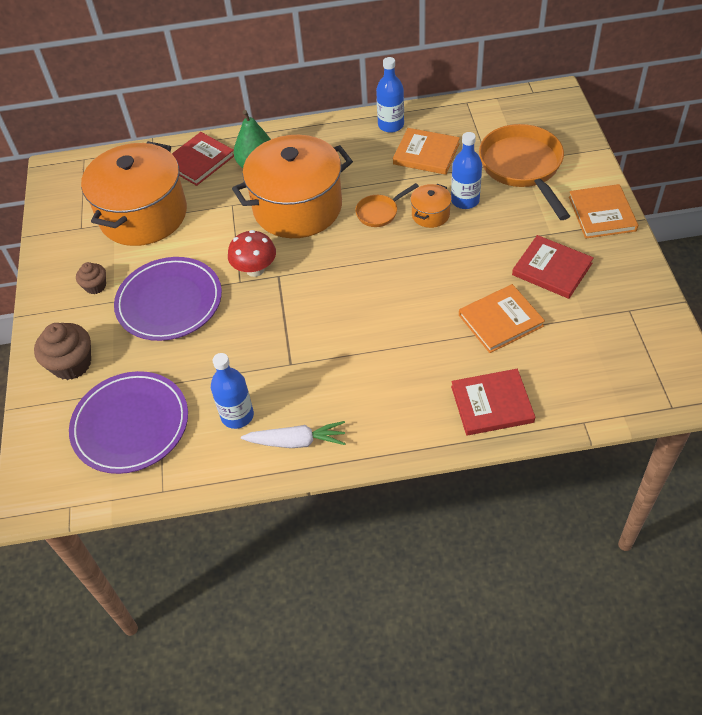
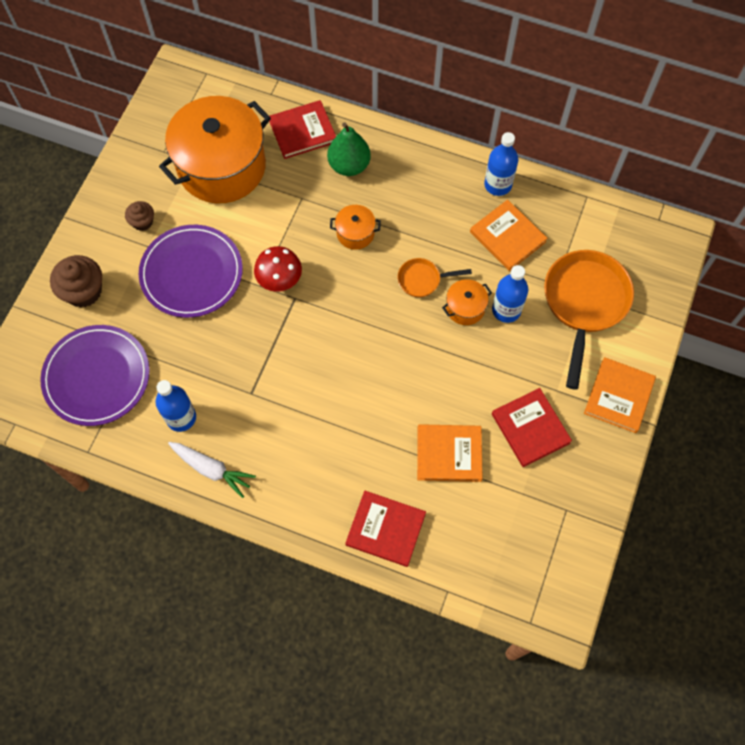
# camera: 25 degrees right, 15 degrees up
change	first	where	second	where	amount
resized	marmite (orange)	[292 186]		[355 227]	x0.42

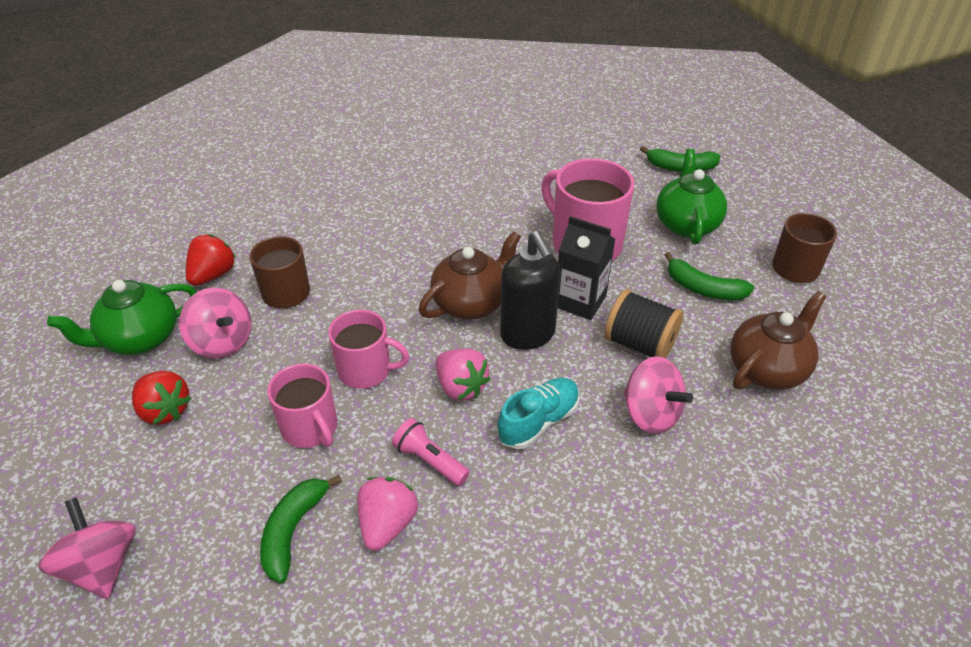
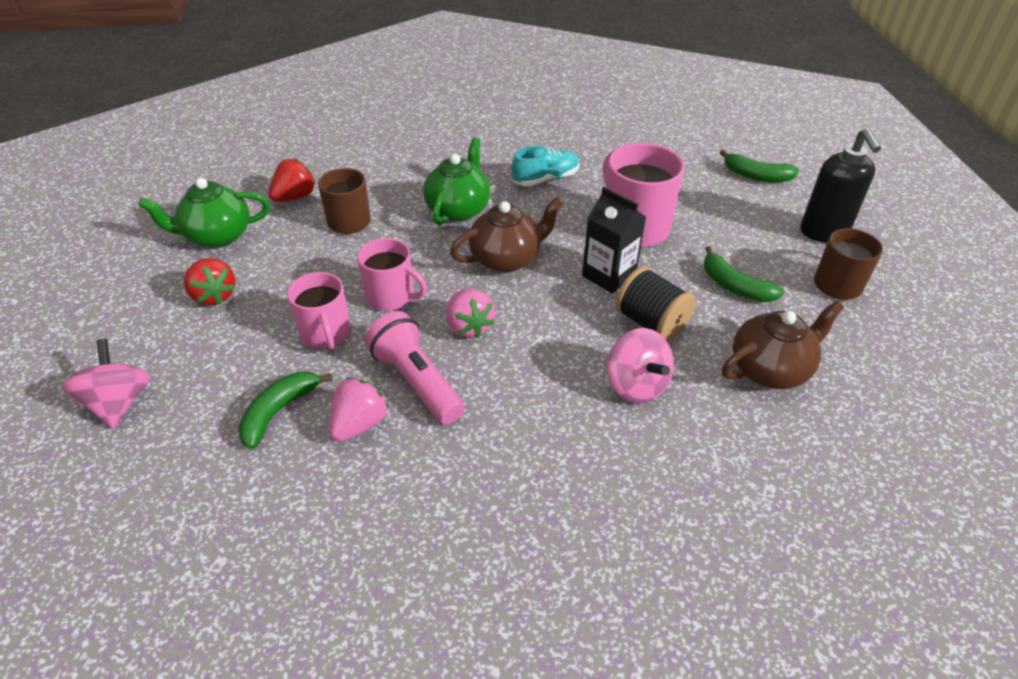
# camera: 15 degrees right, 0 degrees up
change	first	where	second	where	amount
moved	théière (vert)	[691 197]		[456 181]	
moved	distributeur de savon (noir)	[530 290]		[841 185]	
removed	toupie (rose)	[215 323]			
moved	chaussure (turquoise)	[538 413]		[546 166]	
resized	lampe de poche (rose)	[431 452]		[415 368]	x1.65

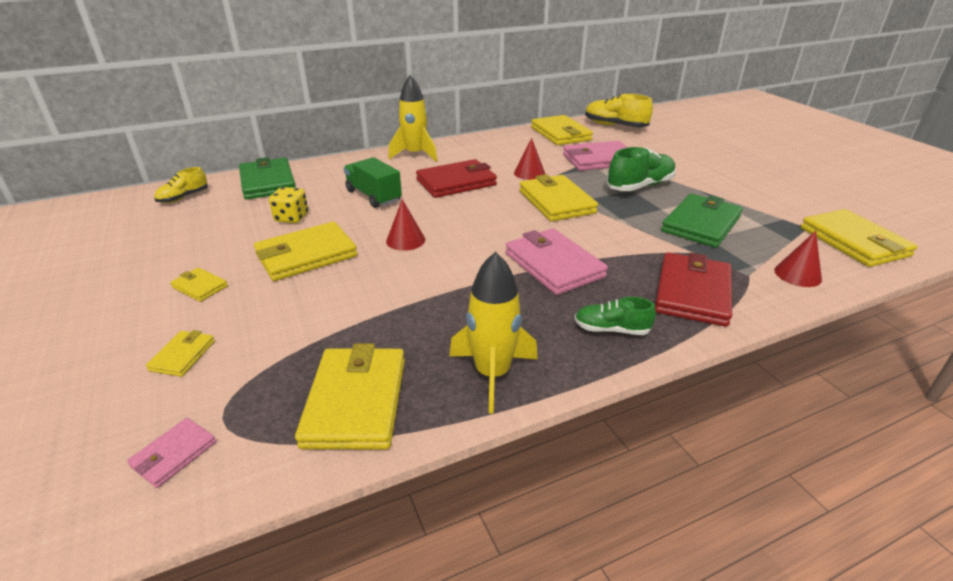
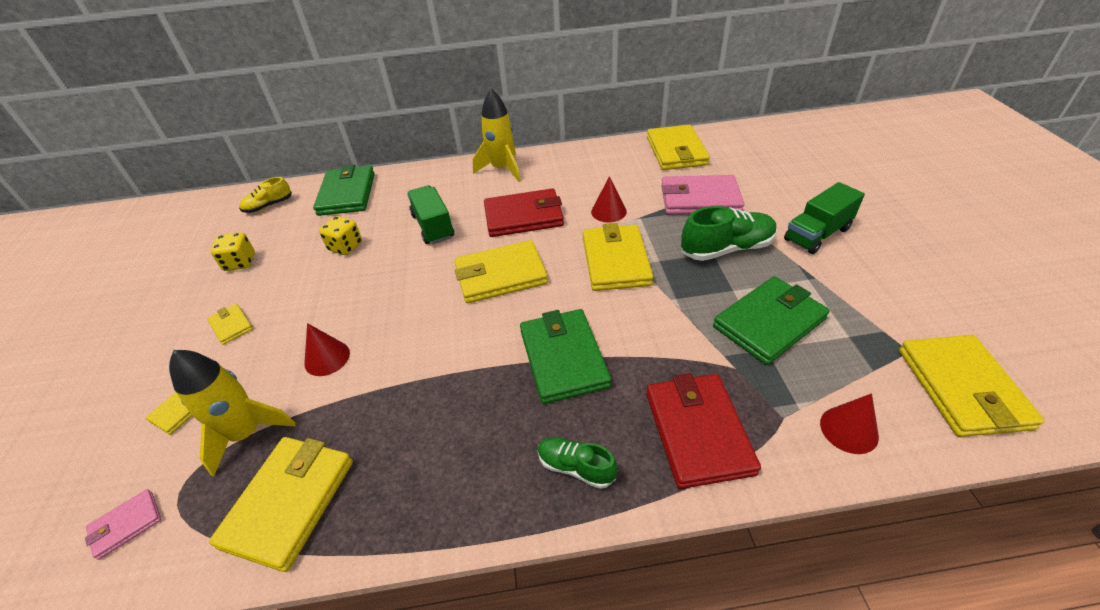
# camera: 20 degrees right, 10 degrees up
change	first	where	second	where	amount
removed	chaussure (jaune)	[619 110]			
moved	cône (rouge)	[405 225]		[327 349]	
moved	portefeuille (jaune)	[306 251]		[501 271]	
recoloured	portefeuille (rose)	[556 261]	portefeuille (vert)	[565 356]	
moved	fusée (jaune)	[493 332]		[232 413]	
turned	portefeuille (rouge)	[693 289]		[703 431]	45 degrees counterclockwise
added			camion (vert)	[824 218]	
added			dé (jaune)	[233 251]	

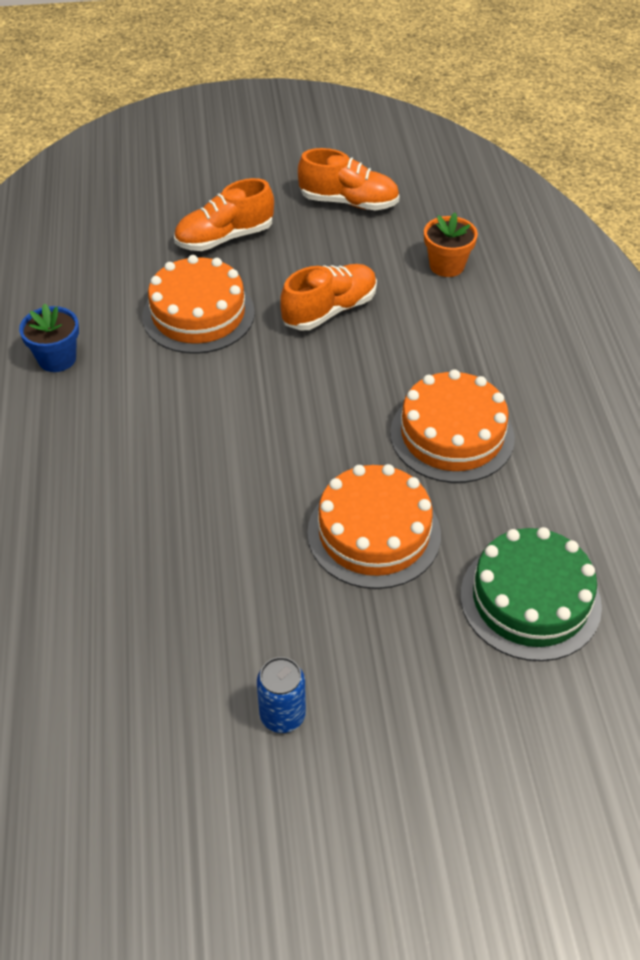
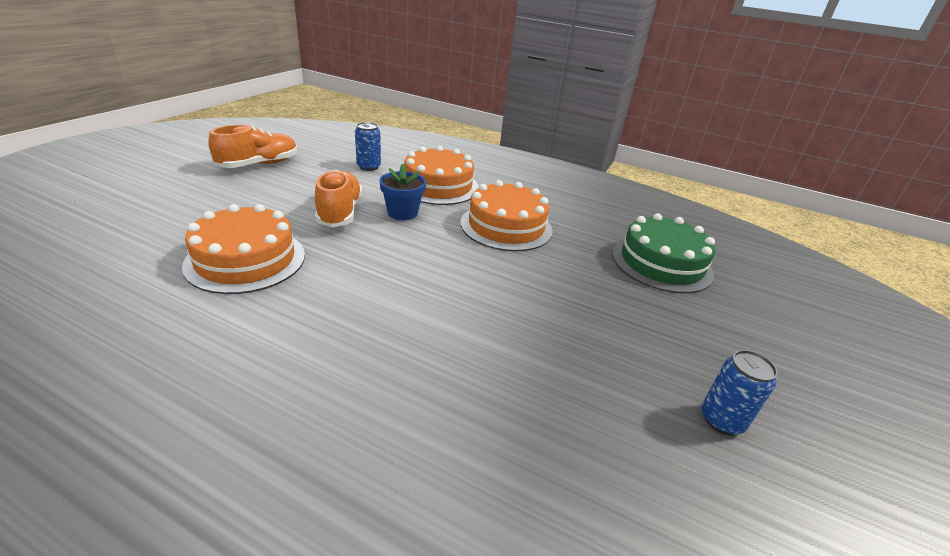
# camera: 60 degrees left, 15 degrees down
change	first	where	second	where	amount
removed	chaussure (orange)	[224 214]			
replaced	pot de fleurs (orange)	[451 244]	canette (bleu)	[368 146]	
moved	pot de fleurs (bleu)	[49 337]		[402 192]	
moved	gâteau (orange)	[374 526]		[441 175]	

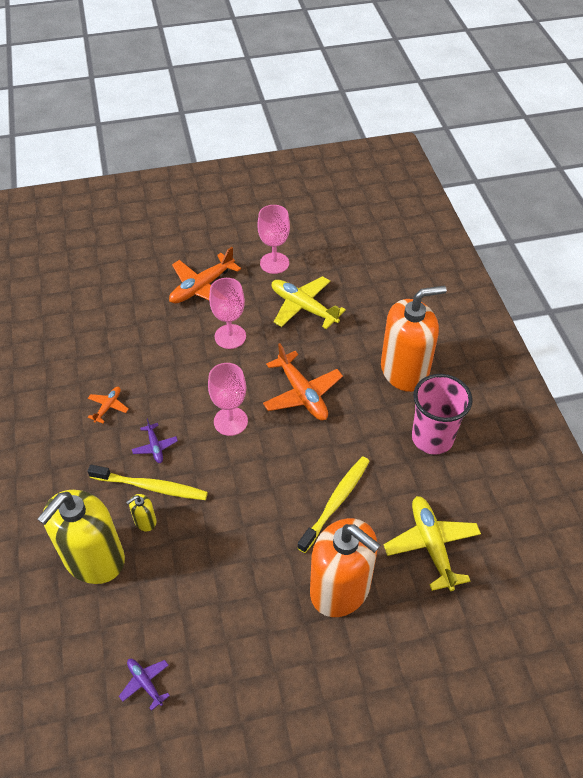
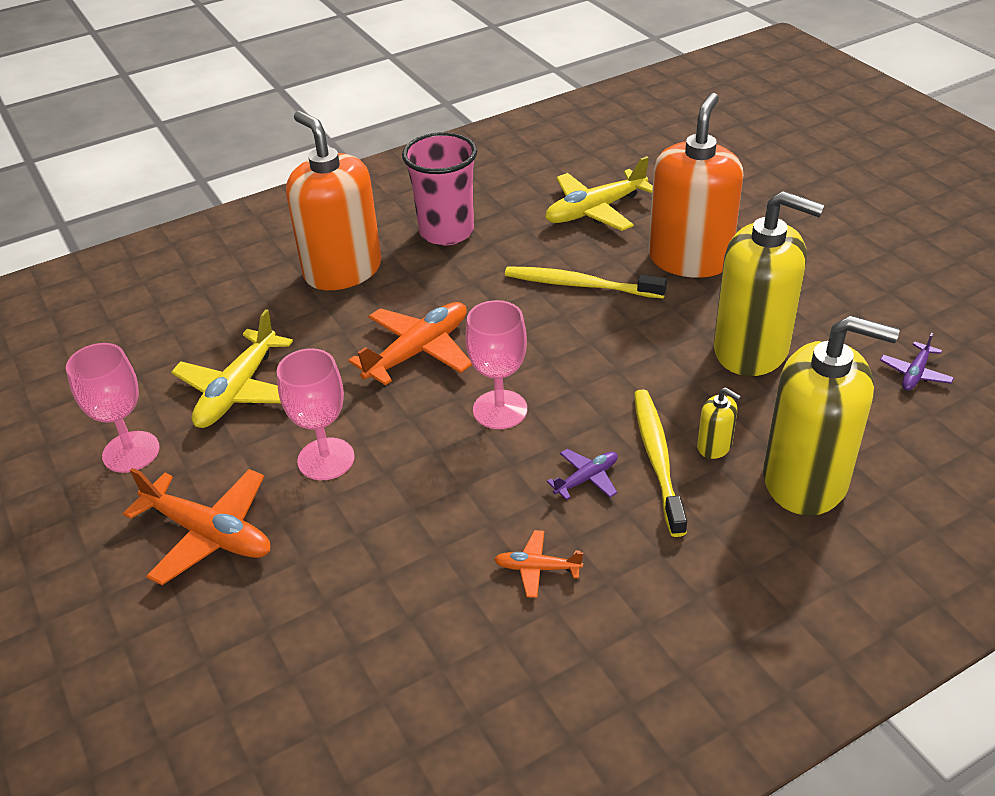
# camera: 105 degrees left, 10 degrees down
change	first	where	second	where	amount
added			distributeur de savon (jaune)	[769 283]	

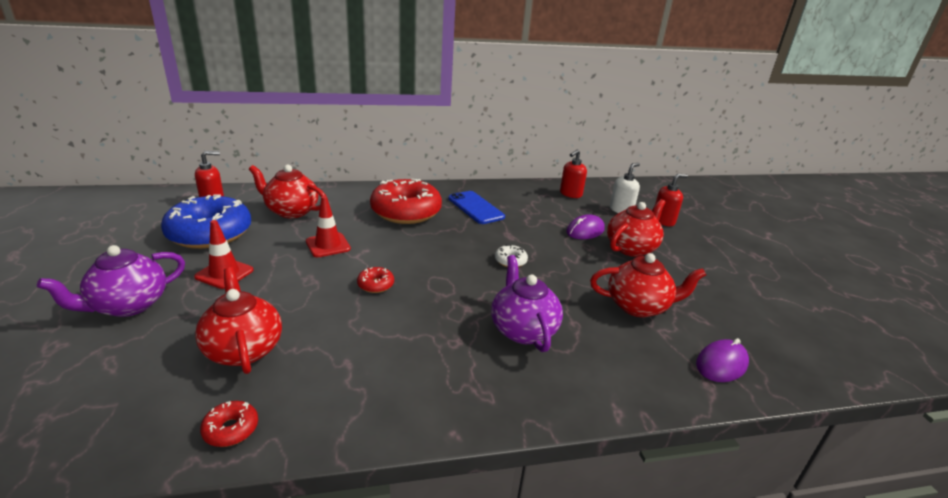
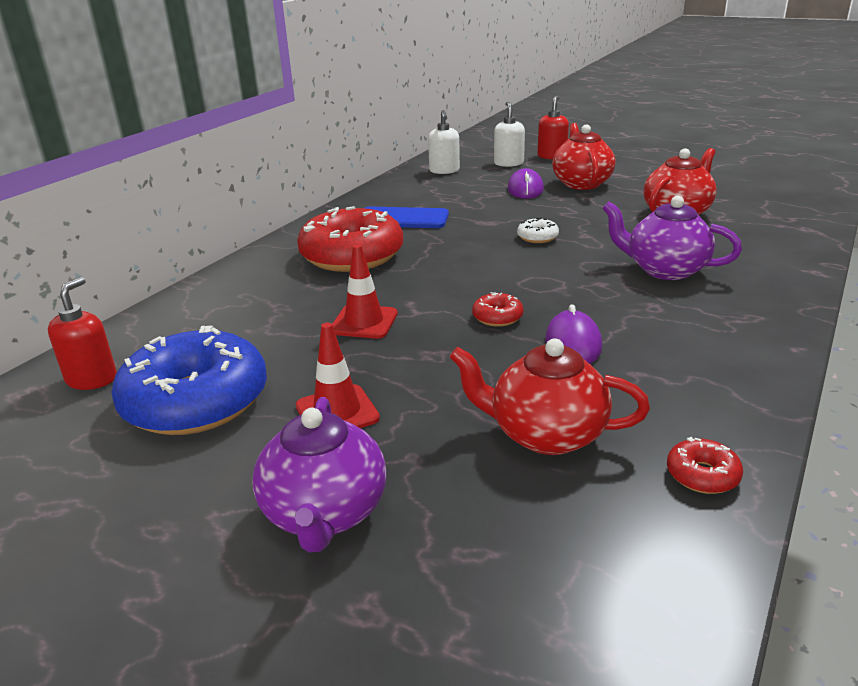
# camera: 45 degrees left, 0 degrees up
change	first	where	second	where	amount
recoloured	distributeur de savon (rouge)	[573 173]	distributeur de savon (blanc)	[444 142]	
removed	théière (rouge)	[287 191]			
moved	souris (violet)	[722 360]		[573 334]	

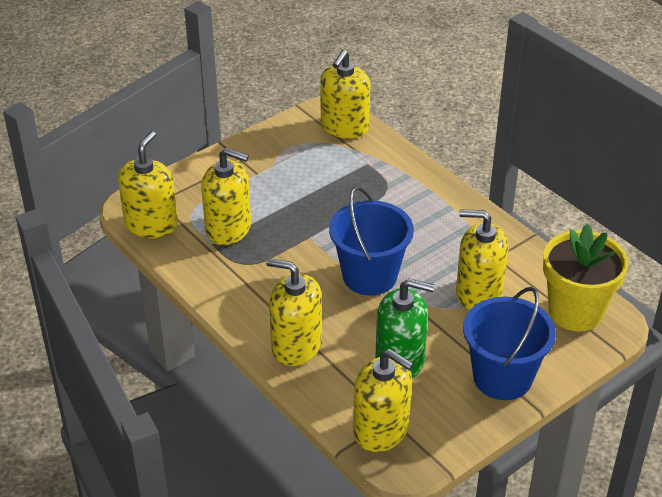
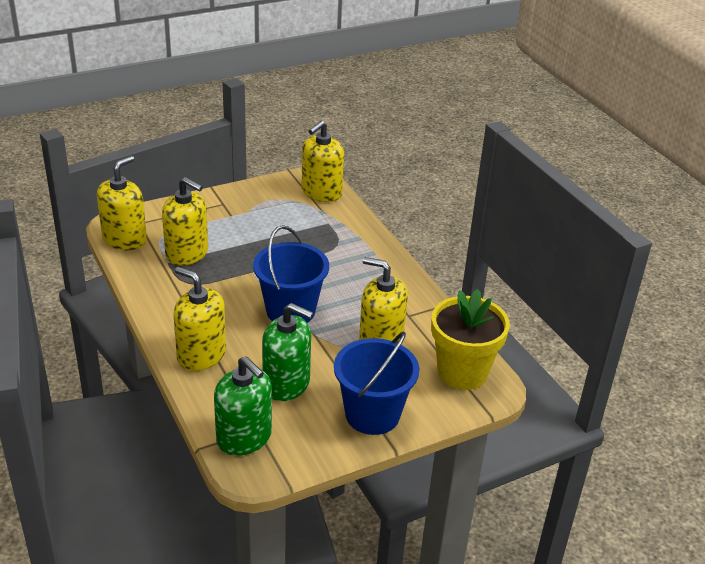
# camera: 10 degrees right, 5 degrees down
change	first	where	second	where	amount
recoloured	distributeur de savon (jaune)	[383 400]	distributeur de savon (vert)	[243 406]	

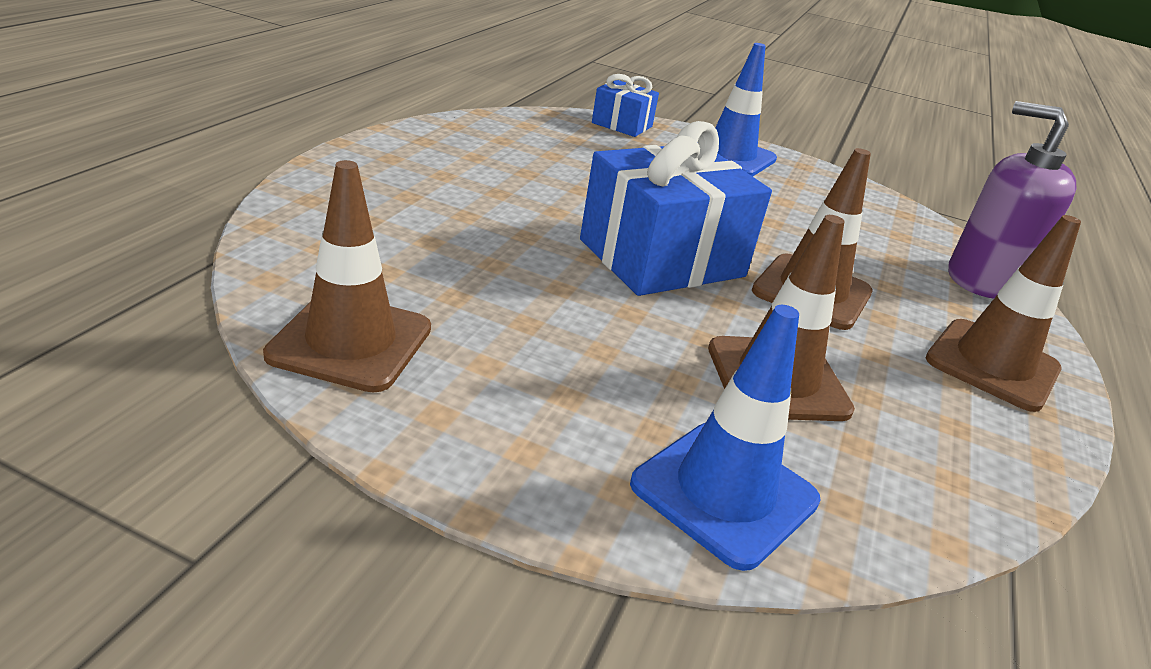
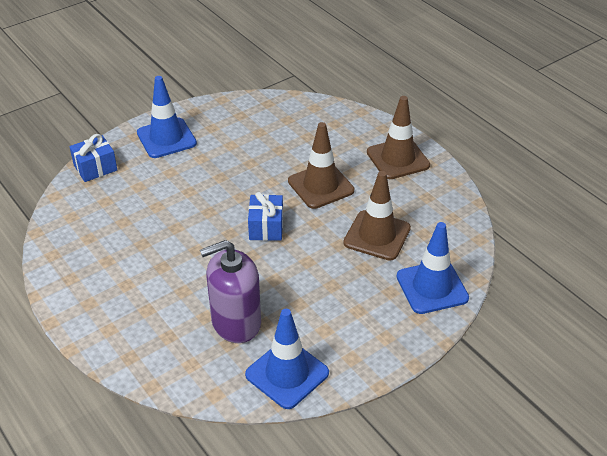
# camera: 55 degrees left, 10 degrees up
change	first	where	second	where	amount
moved	distributeur de savon (violet)	[1012 200]		[230 291]	
resized	cadeau (bleu)	[676 208]		[265 216]	x0.52
recoloured	cône de chantier (marron)	[347 276]	cône de chantier (bleu)	[287 359]	

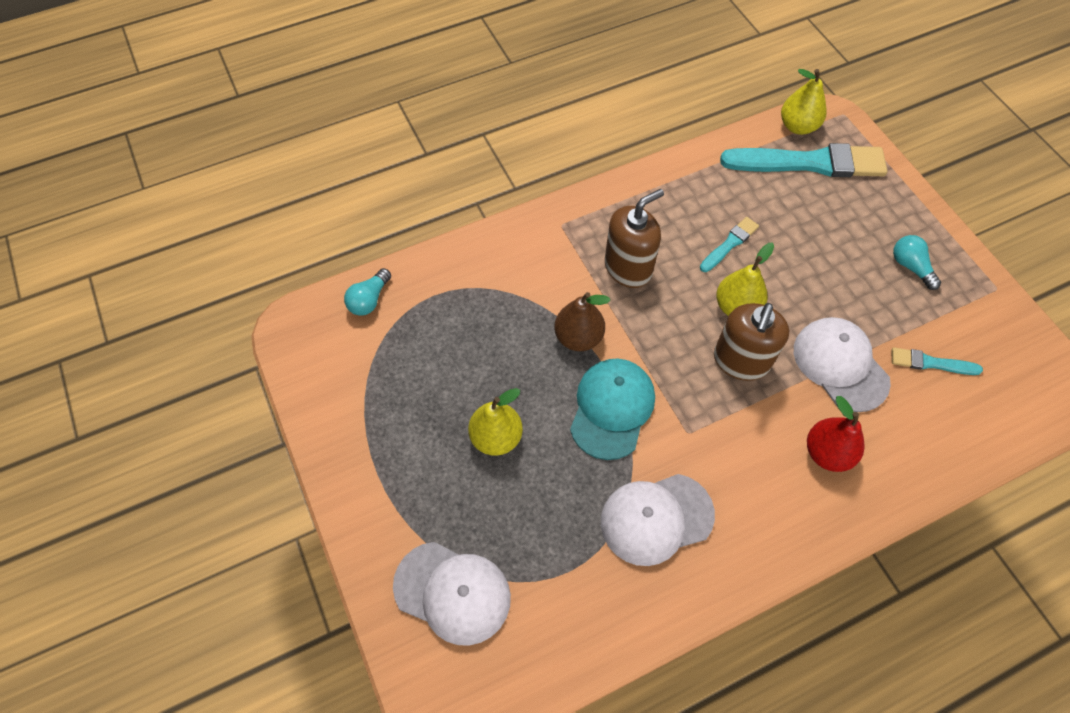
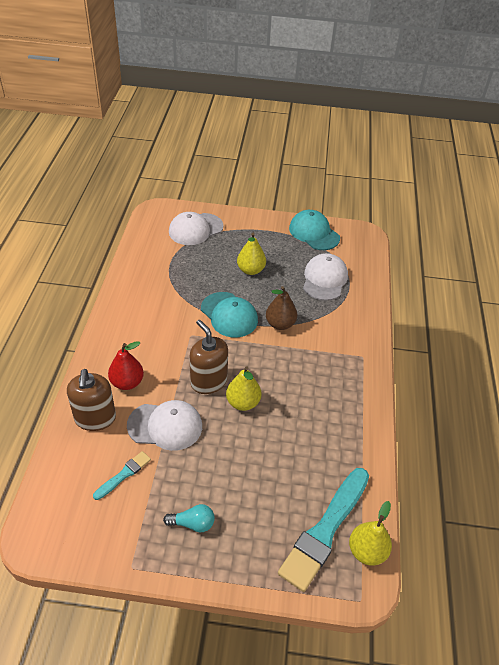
# camera: 120 degrees right, 15 degrees down
change	first	where	second	where	amount
moved	distributeur de savon (marron)	[634 238]		[91 400]	
removed	pinceau (turquoise)	[729 244]			
removed	ampoule (turquoise)	[367 292]			
moved	casquette (blanc)	[658 520]		[325 277]	
added			casquette (turquoise)	[314 230]	

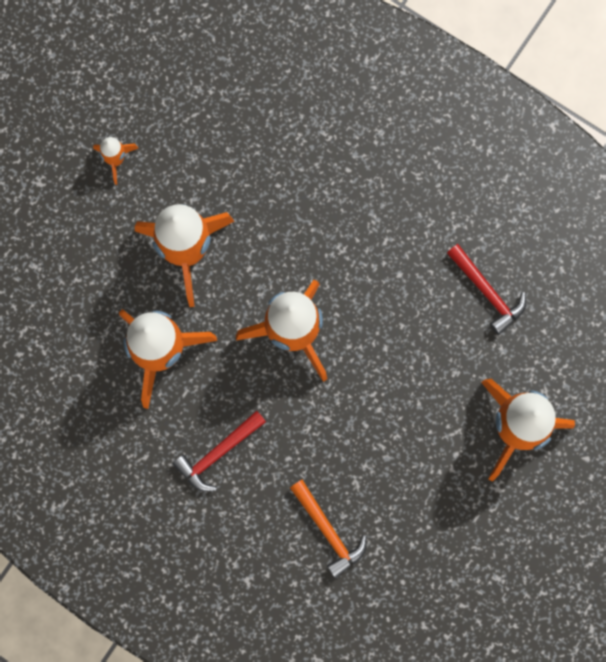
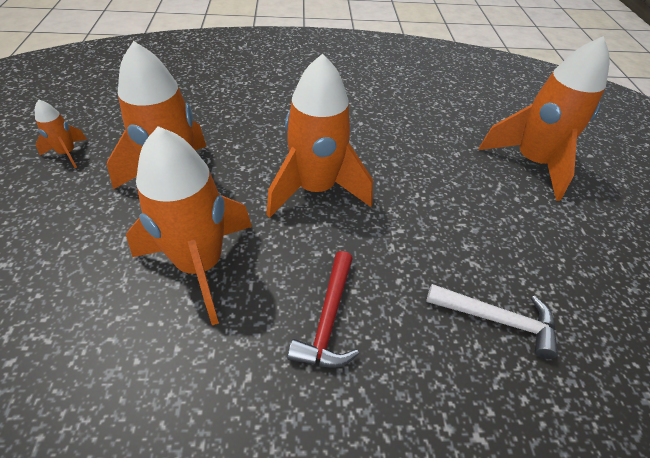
# camera: 40 degrees left, 30 degrees down
change	first	where	second	where	amount
removed	marteau (rouge)	[486 289]			
recoloured	marteau (orange)	[328 529]	marteau (blanc)	[492 321]	

